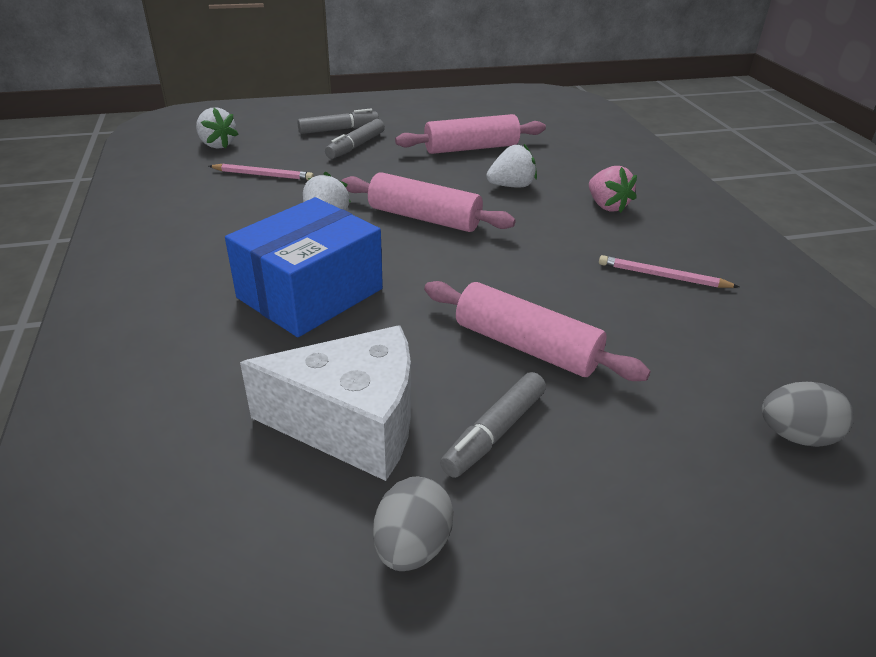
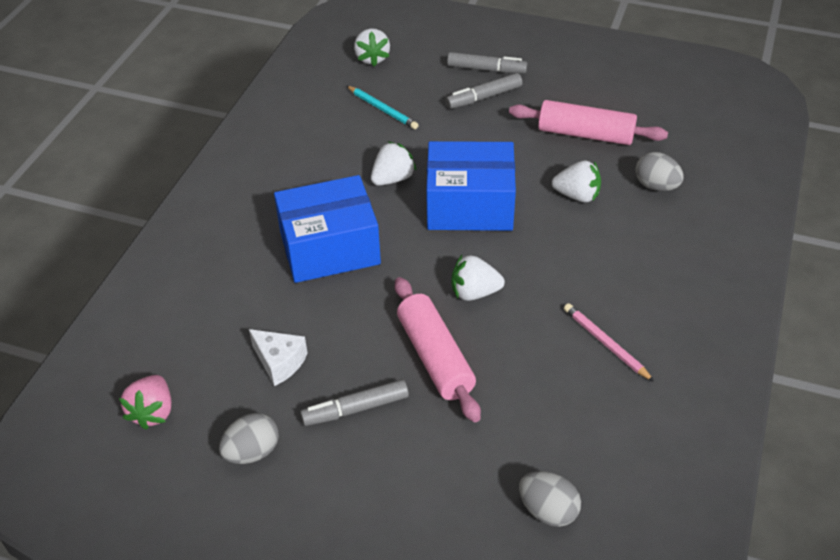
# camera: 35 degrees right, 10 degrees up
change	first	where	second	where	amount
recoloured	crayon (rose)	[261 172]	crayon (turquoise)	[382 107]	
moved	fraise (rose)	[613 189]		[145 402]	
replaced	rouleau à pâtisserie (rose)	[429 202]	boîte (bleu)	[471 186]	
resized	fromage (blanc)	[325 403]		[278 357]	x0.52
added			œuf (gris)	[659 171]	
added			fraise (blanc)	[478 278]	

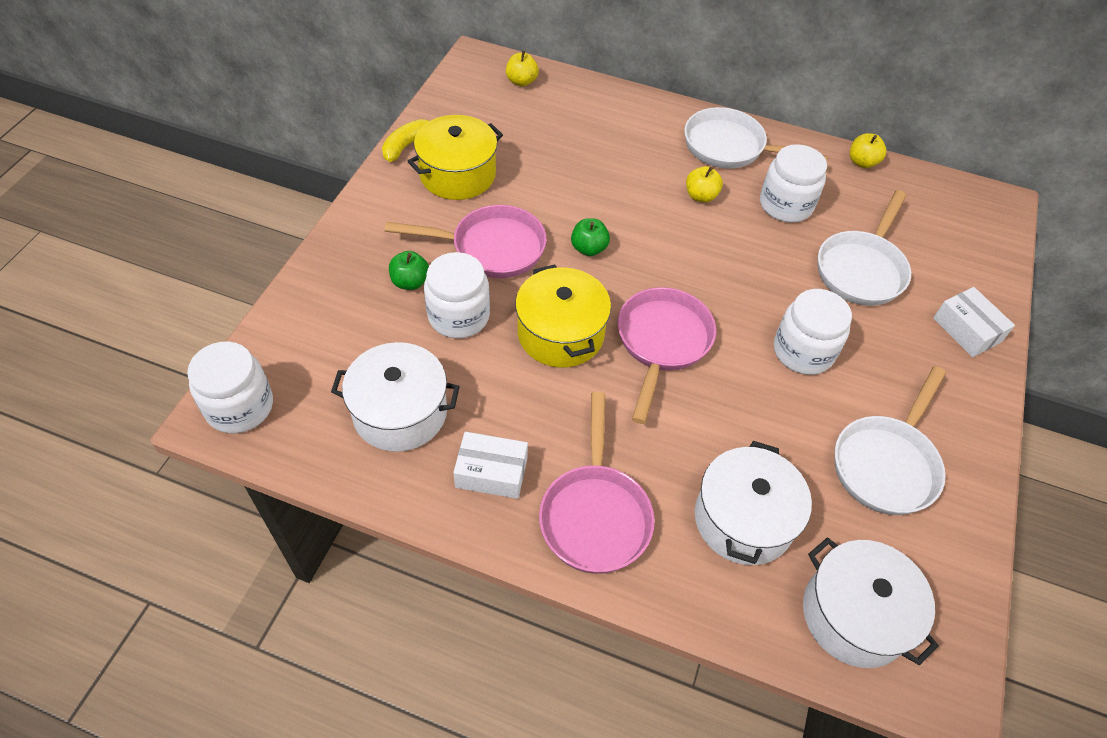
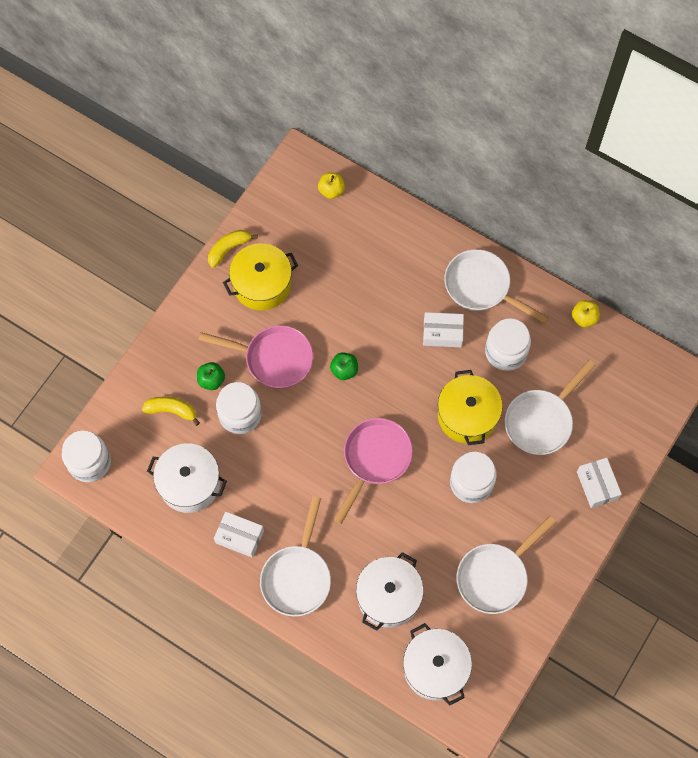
# camera: 15 degrees right, 15 degrees up
change	first	where	second	where	amount
replaced	pomme (jaune)	[704 184]	boîte (blanc)	[443 329]	
moved	marmite (jaune)	[563 316]		[470 407]	
recoloured	poêle (rose)	[597 483]	poêle (blanc)	[295 556]	
added			banane (jaune)	[171 411]	

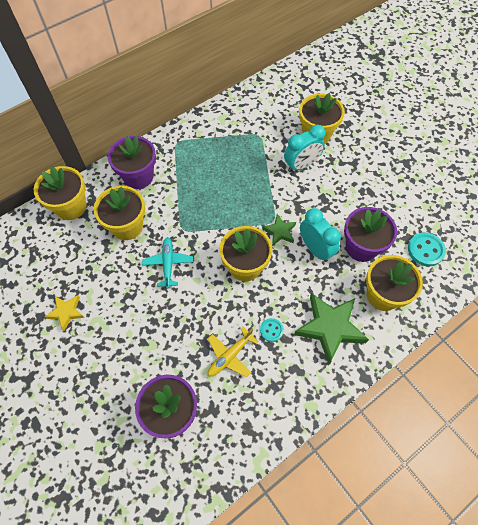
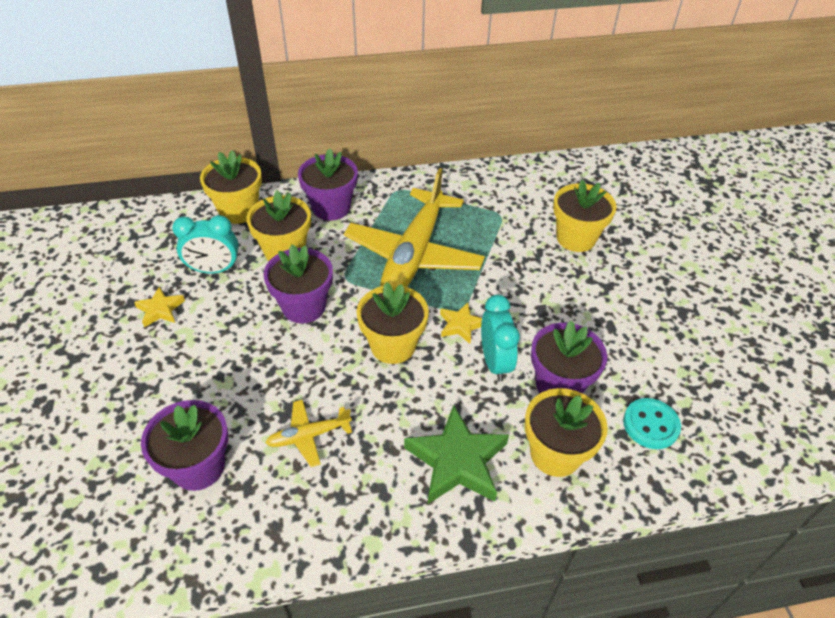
# camera: 25 degrees right, 15 degrees down
change	first	where	second	where	amount
moved	réveil (turquoise)	[304 148]		[205 244]	
recoloured	étoile (vert)	[279 230]	étoile (jaune)	[461 323]	
replaced	avion (turquoise)	[167 263]	pot de fleurs (violet)	[298 283]	
removed	bouton (turquoise)	[272 330]			
added			avion (jaune)	[414 227]	

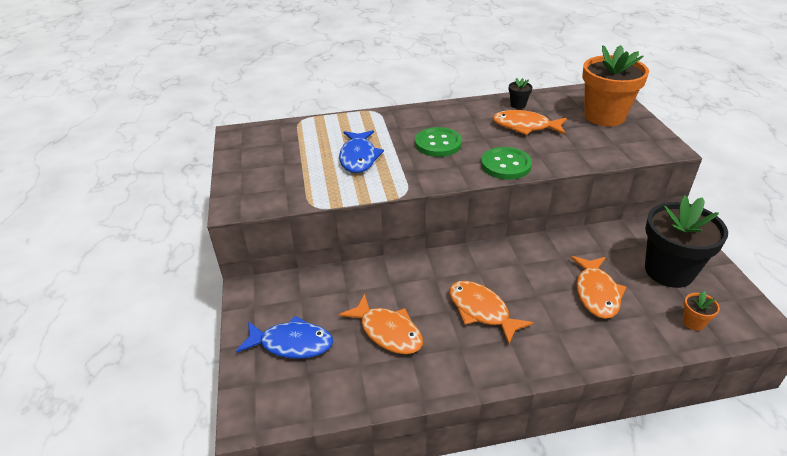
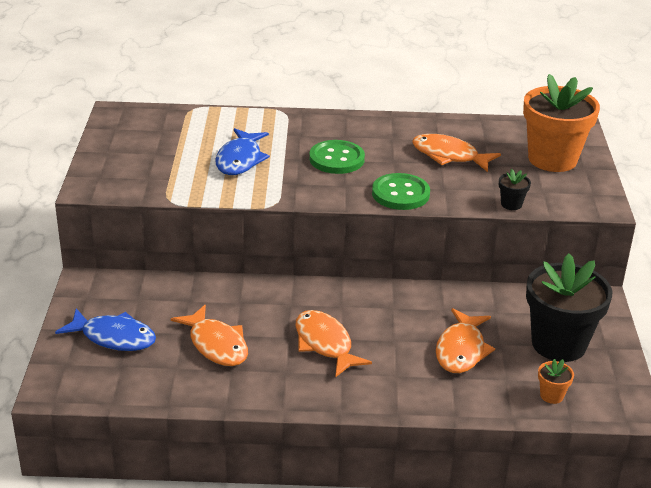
# camera: 10 degrees right, 5 degrees down
change	first	where	second	where	amount
moved	pot de fleurs (noir)	[521 93]		[515 189]	

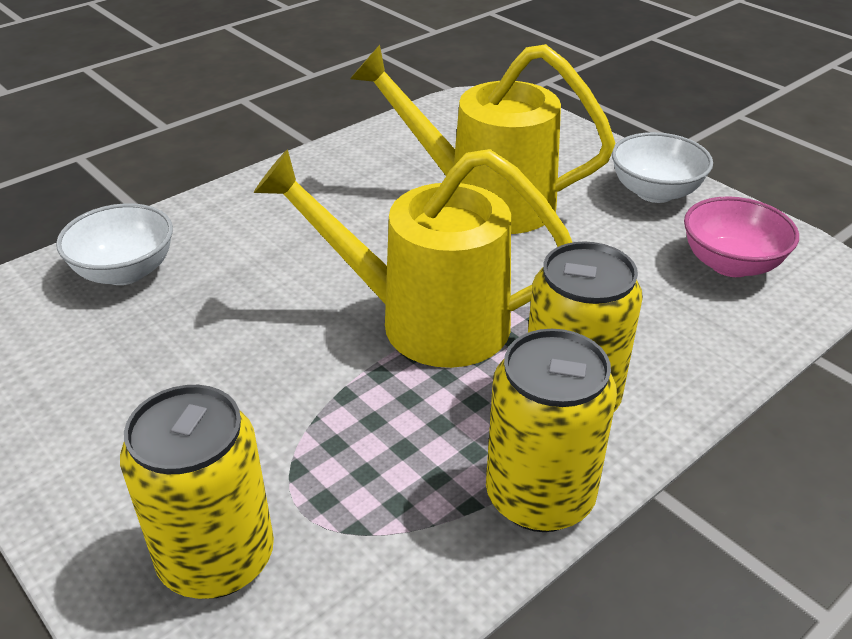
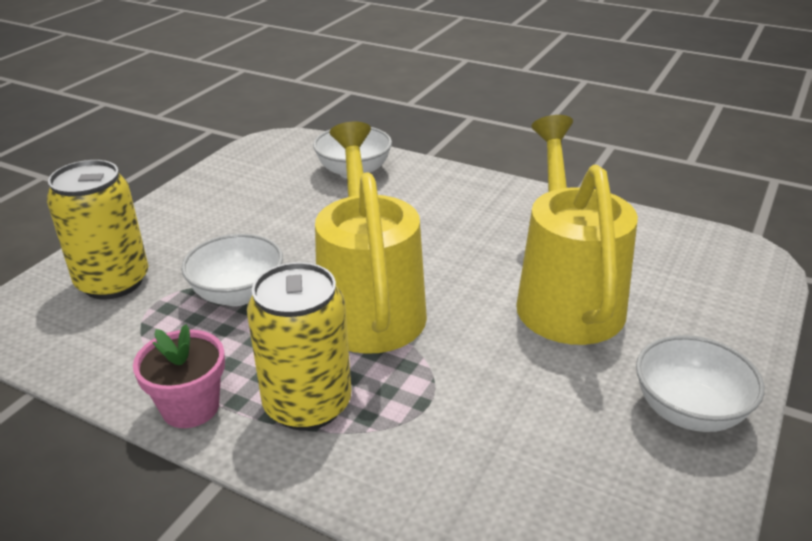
# camera: 70 degrees right, 5 degrees down
change	first	where	second	where	amount
removed	bol (rose)	[741 236]			
replaced	canette (jaune)	[551 430]	pot de fleurs (rose)	[179 376]	
added			bol (blanc)	[232 270]	

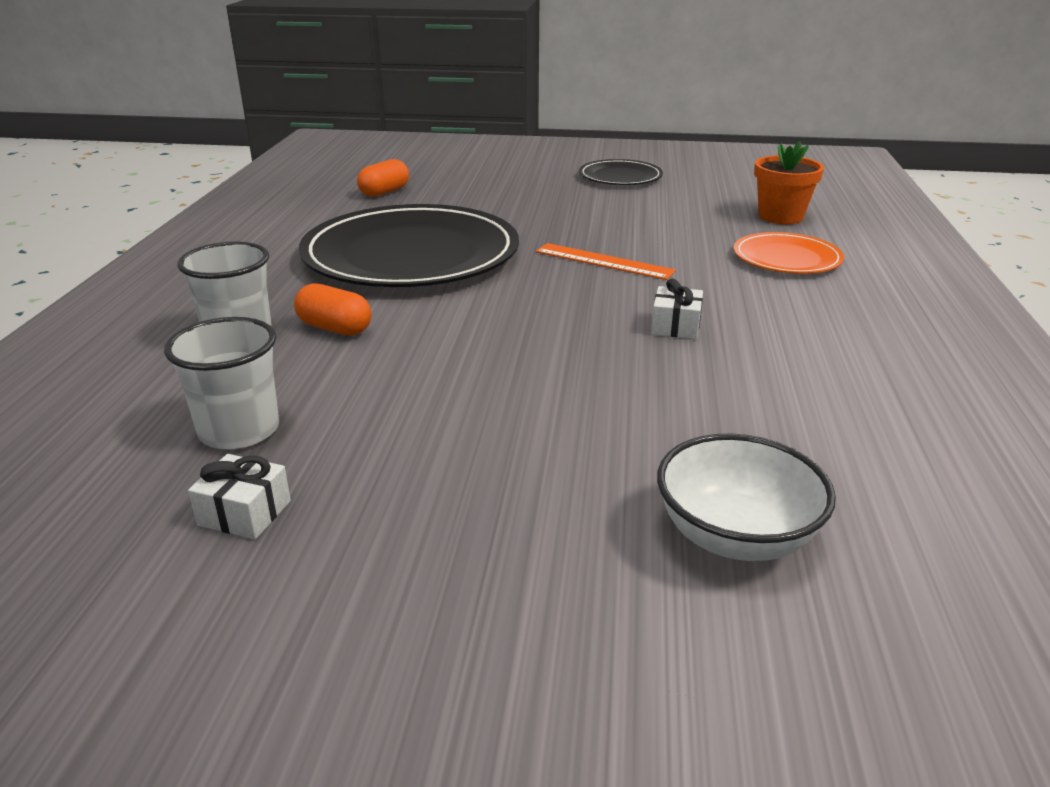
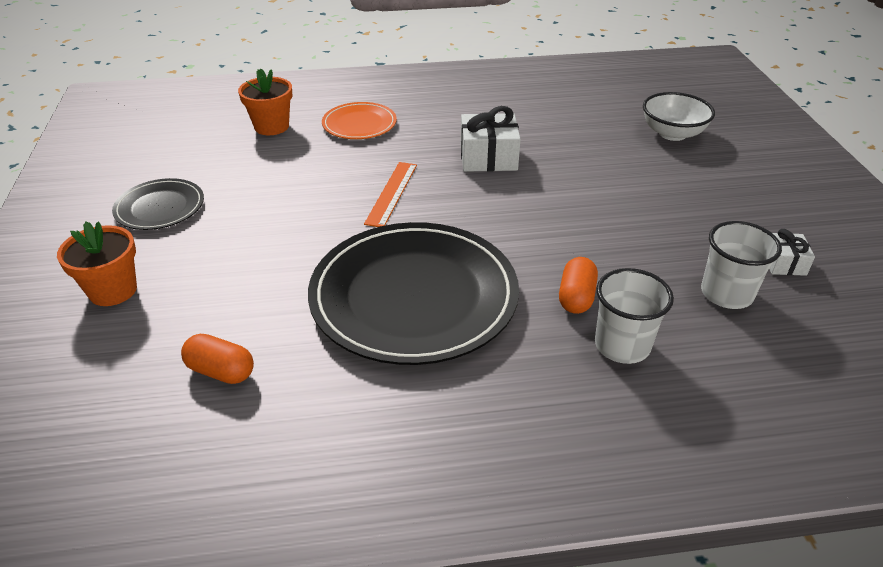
# camera: 105 degrees left, 10 degrees up
change	first	where	second	where	amount
resized	cadeau (blanc)	[677 308]		[491 139]	x1.78
added			pot de fleurs (orange)	[97 263]	

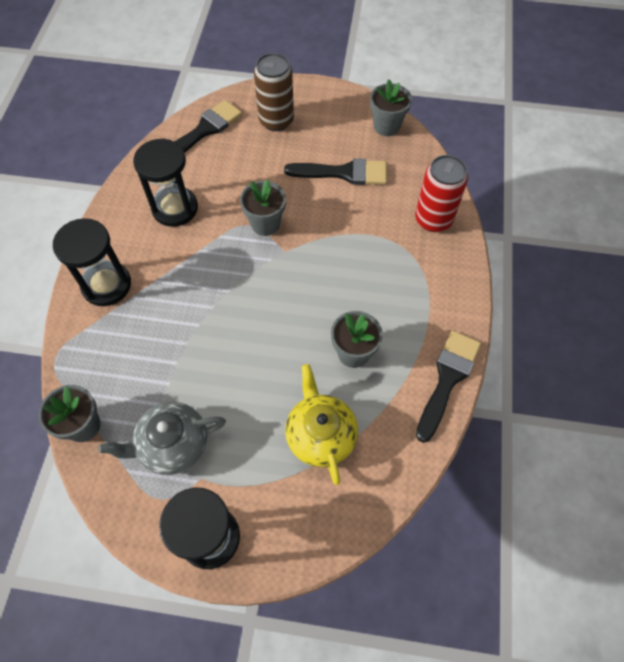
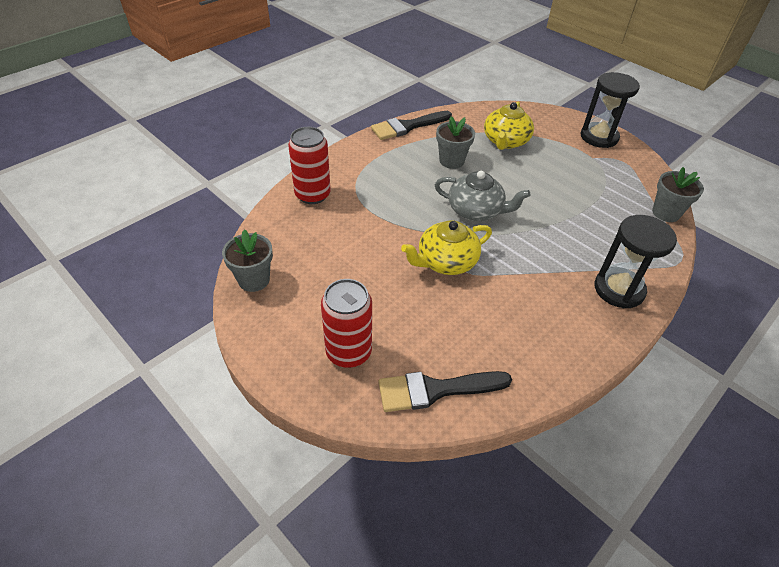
# camera: 145 degrees left, 15 degrees down
change	first	where	second	where	amount
recoloured	canette (marron)	[274 92]	canette (rouge)	[346 323]	
removed	sablier (noir)	[165 182]			
removed	pinceau (noir)	[335 171]			
replaced	pot de fleurs (gris)	[263 207]	théière (jaune)	[446 247]	
moved	théière (gris)	[162 438]		[482 196]	

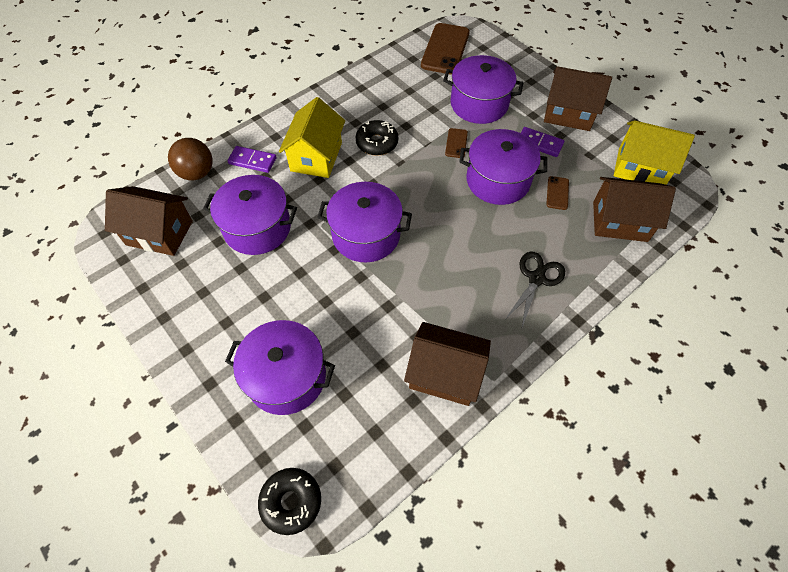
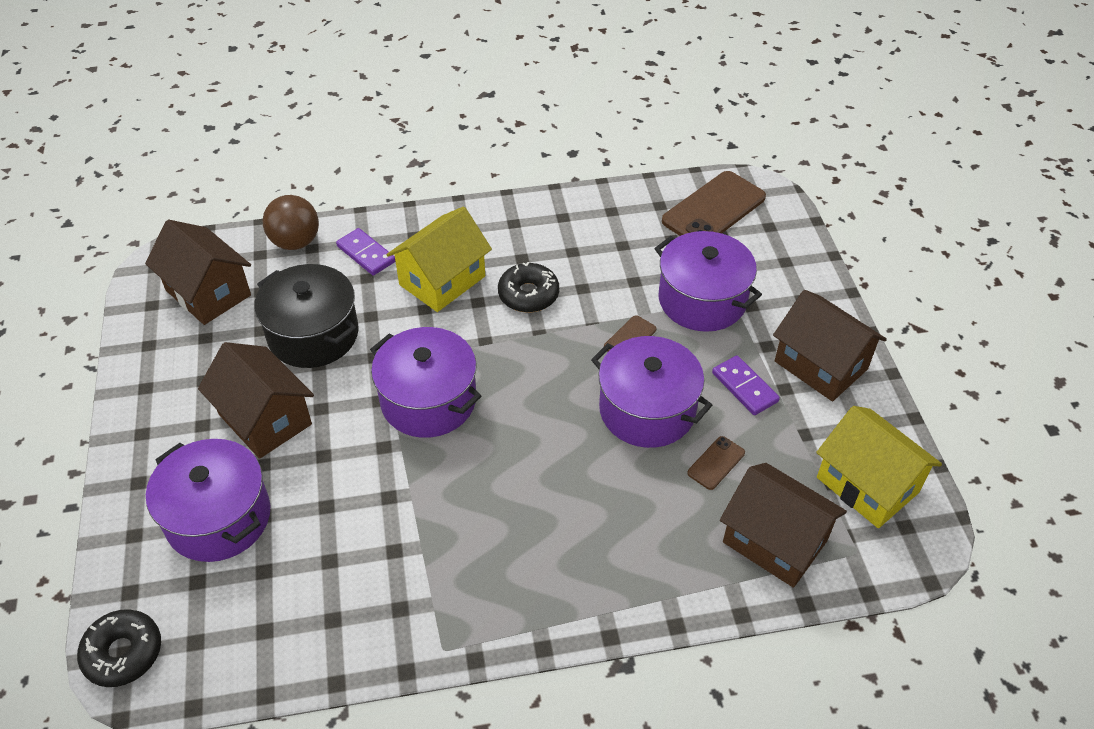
# camera: 30 degrees right, 10 degrees down
change	first	where	second	where	amount
recoloured	marmite (violet)	[250 215]	marmite (noir)	[306 316]	
removed	ciseaux (noir)	[534 289]			
moved	maison (marron)	[447 364]		[256 400]	

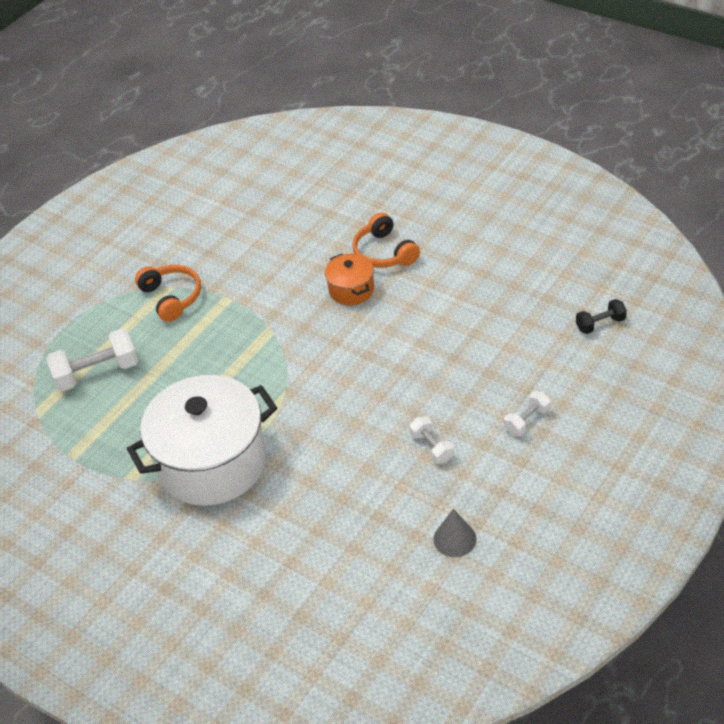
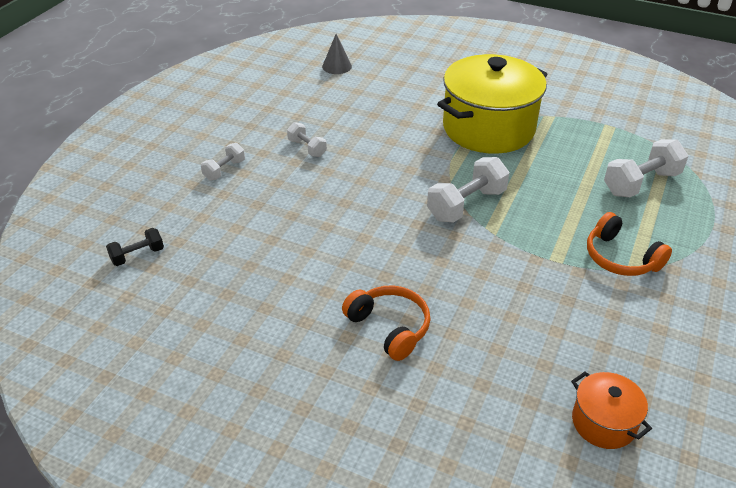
# camera: 165 degrees right, 5 degrees down
change	first	where	second	where	amount
moved	marmite (orange)	[349 279]		[611 410]	
recoloured	marmite (blanc)	[202 440]	marmite (jaune)	[492 104]	
moved	cône (gris)	[455 533]		[337 54]	
added			haltère (blanc)	[468 190]	

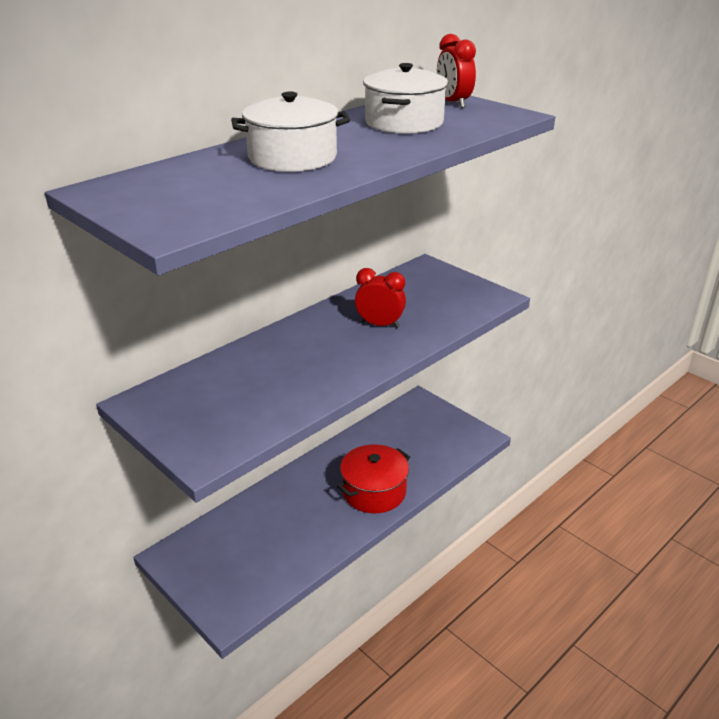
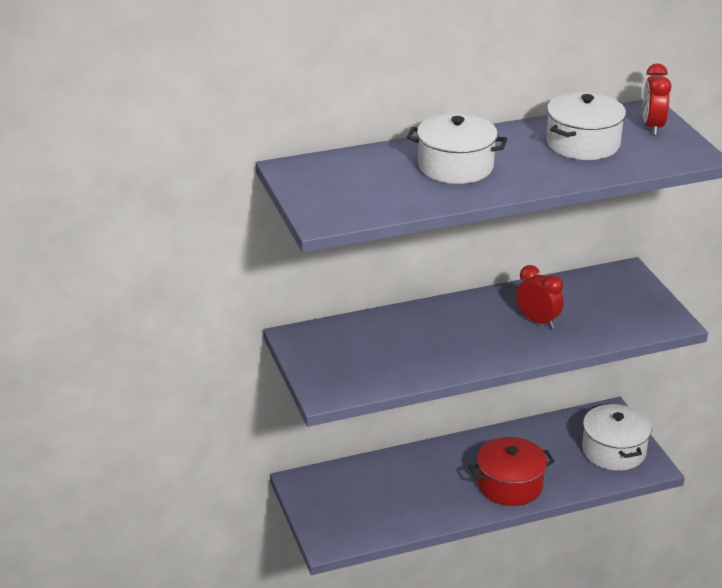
# camera: 25 degrees right, 0 degrees up
change	first	where	second	where	amount
added			marmite (blanc)	[617 437]	

